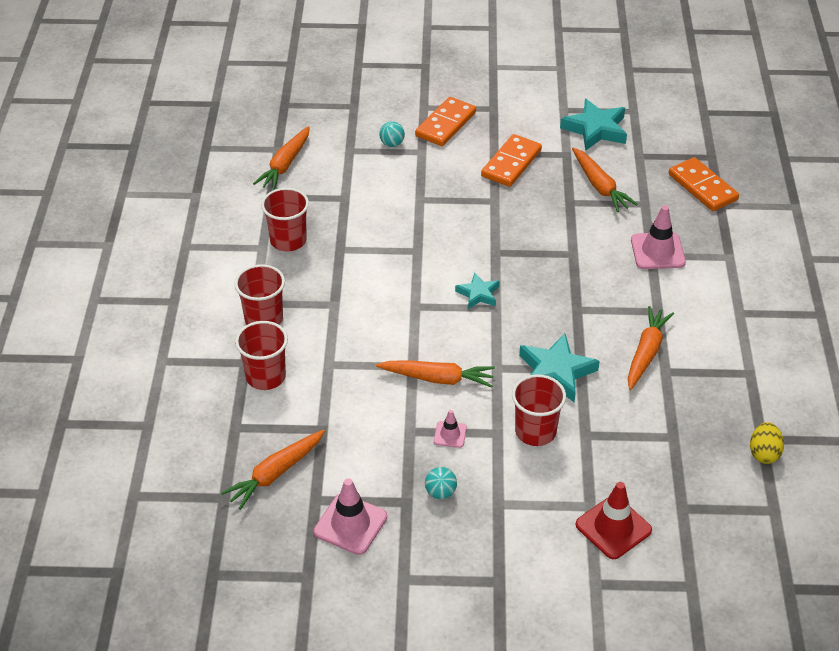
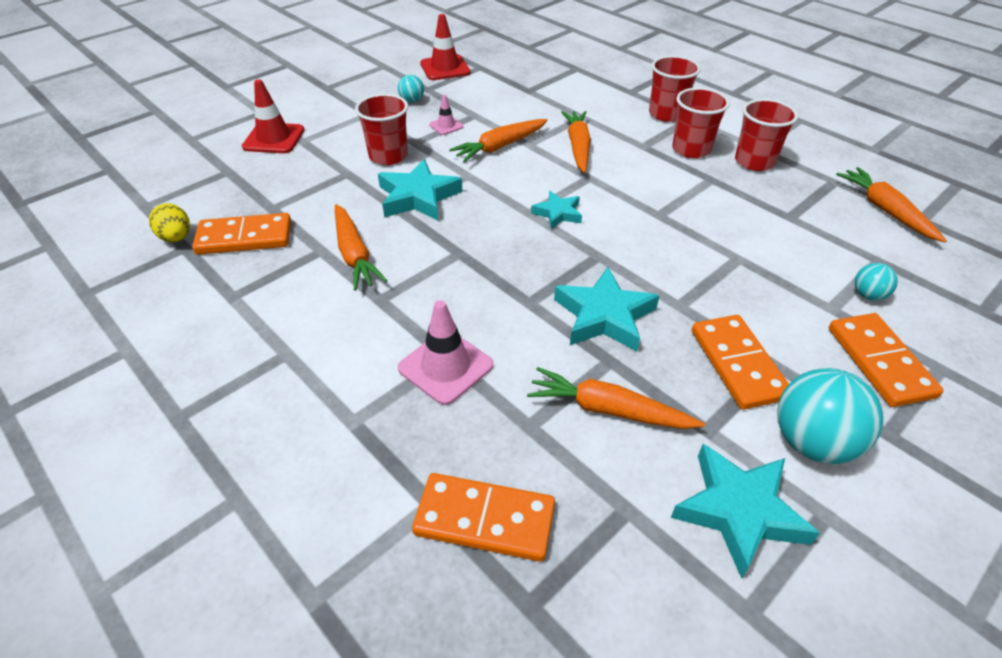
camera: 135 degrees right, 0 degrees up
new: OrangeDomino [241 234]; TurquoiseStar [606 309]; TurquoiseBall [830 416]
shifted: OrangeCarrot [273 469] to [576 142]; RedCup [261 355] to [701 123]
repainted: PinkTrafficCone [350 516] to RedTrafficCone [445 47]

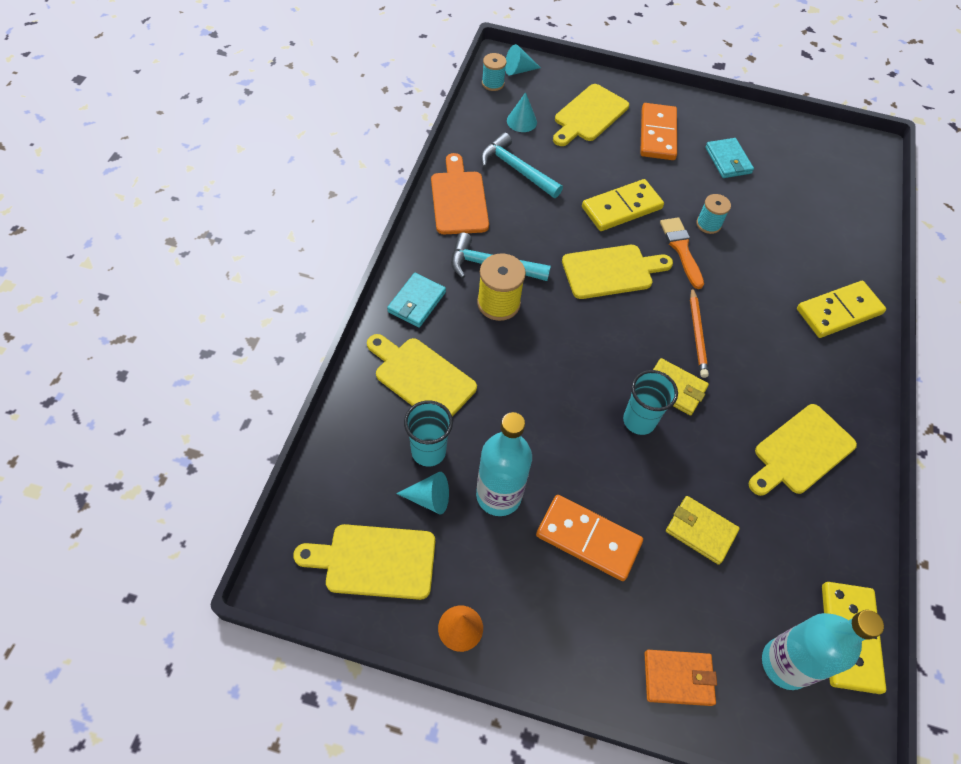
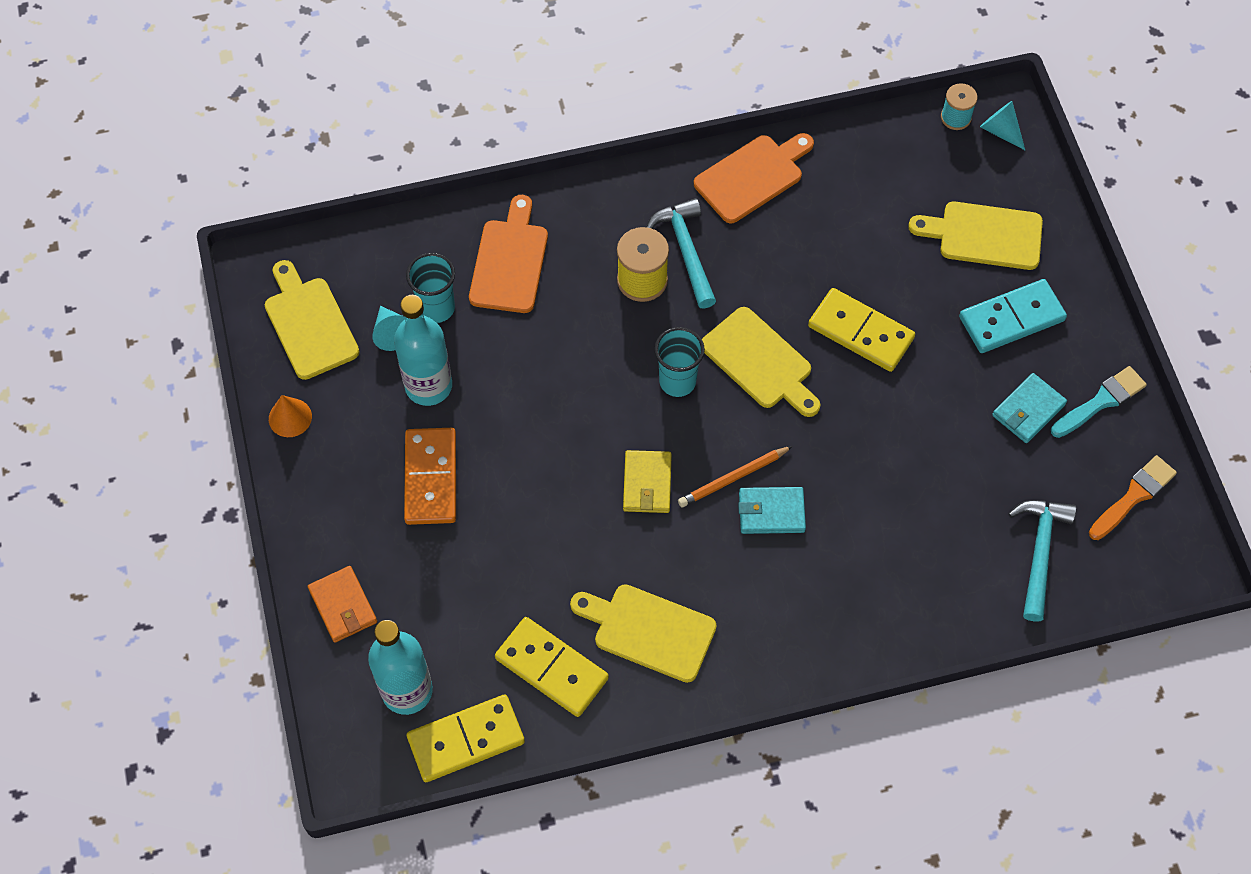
camera: 65 degrees right, 5 degrees up
gone: TurquoiseCone [522 112]; YellowWallet [703 530]; TurquoiseSpool [713 214]
new: TurquoiseBrush [1099 402]
shifted: YellowDomino [841 309] to [552 667]; TurquoiseCup [650 402] to [679 362]; TurquoiseWallet [416 300] to [772 510]; TurquoiseHammer [522 165] to [1042 561]; OrangeBrush [682 253] to [1133 497]
repainted: YellowCuttingBoard [422 375] to OrangeCuttingBoard [508 254]; OrangeDomino [658 131] to TurquoiseDomino [1013 316]

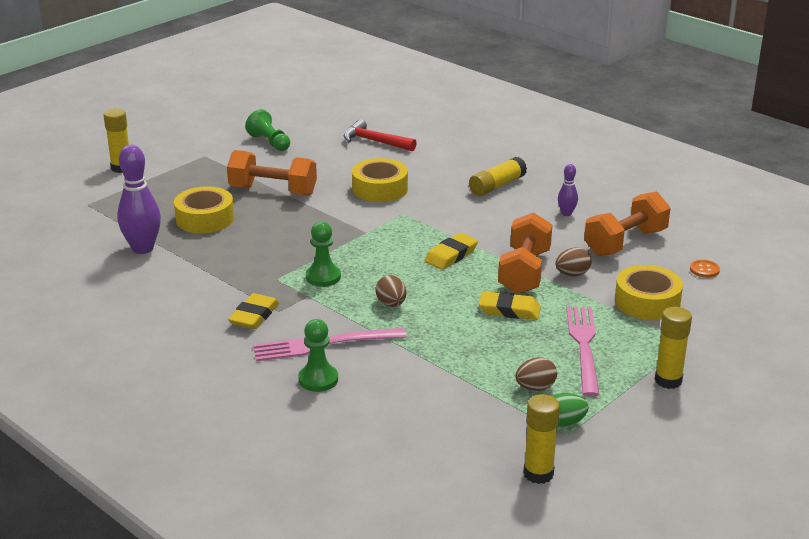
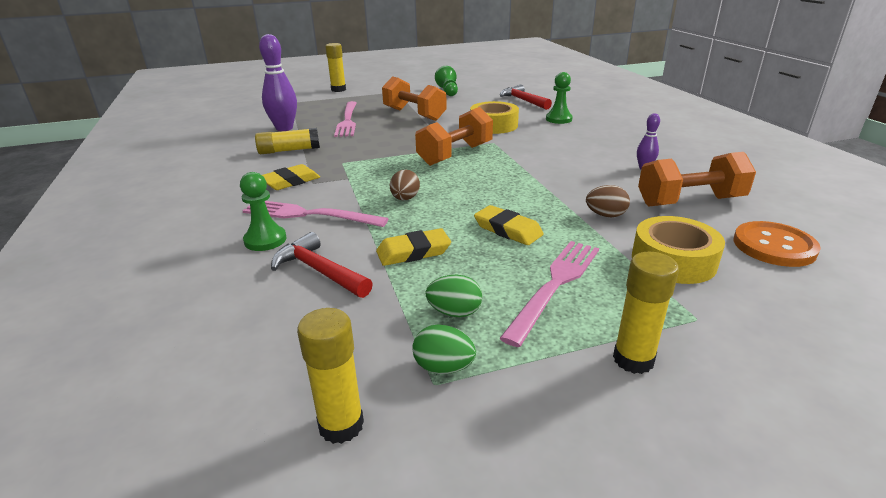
camera: 30 degrees right, 0 degrees up
new: RedHammer [322 265]
shifted: YellowGlueStick [498 176] to [287 141]; YellowEraser [451 251] to [413 247]; OrangeDumbbell [525 253] to [454 136]; GreenPawn [323 254] to [559 98]
swapped: YellowTape [204 209] to PinkFork [345 119]
repainted: BrownEgg [536 374] to GreenEgg [454 296]
scaled: OrangeButton [705 269] = [777 244] x2.05

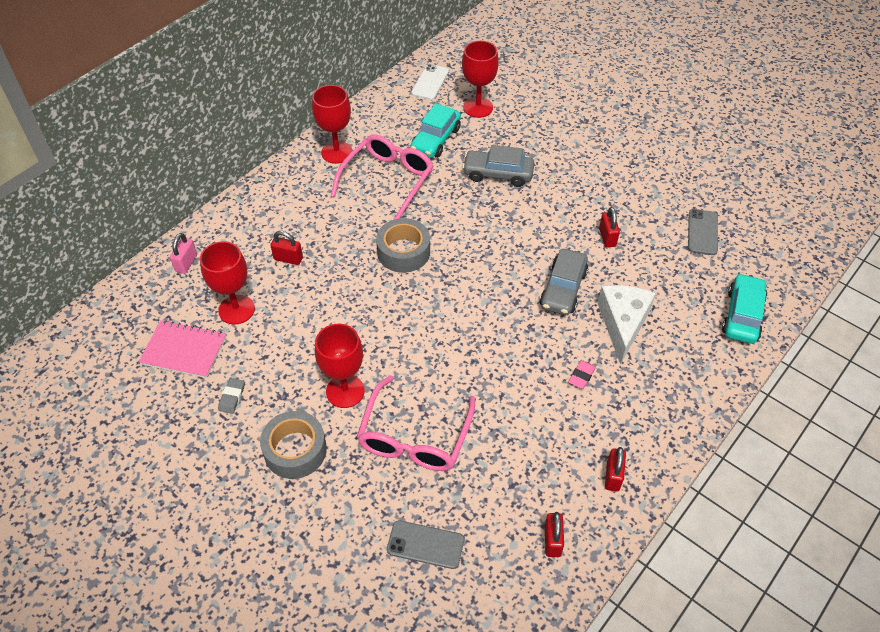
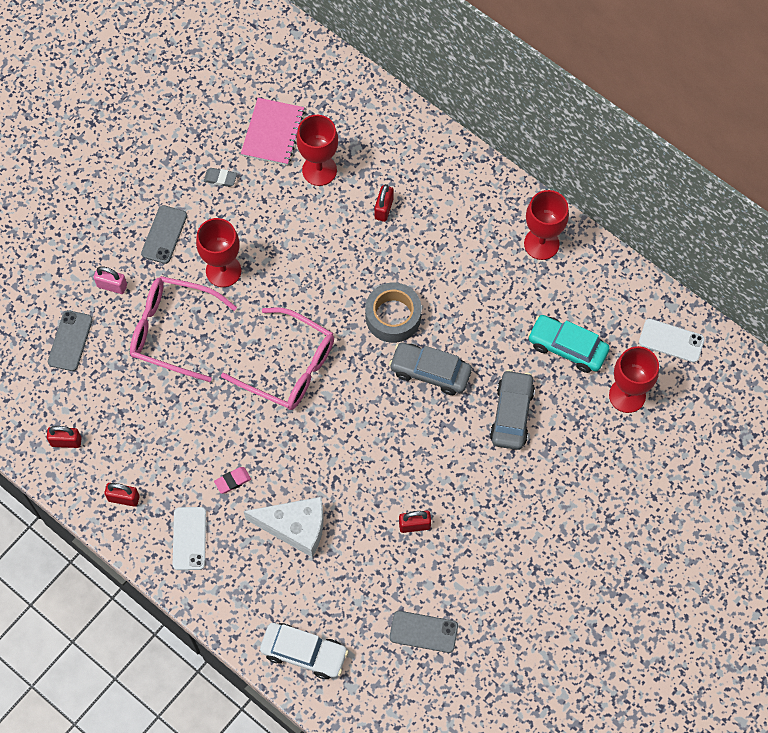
camera: 90 degrees right, 15 degrees up
new: WhitePhone [189 538]
shifted: PinkPadlock [183 253] to [110 280]; PinkGlasses [382 177] to [277 358]; GreyCar [564 282] to [430 368]
swapped: GreyTape [293 445] to GreyPhone [164 234]
repainted: TurquoiseCar [744 308] to WhiteCar [304 651]
rotated: PinkEraser [582 374] = [232 480] 60 degrees counterclockwise

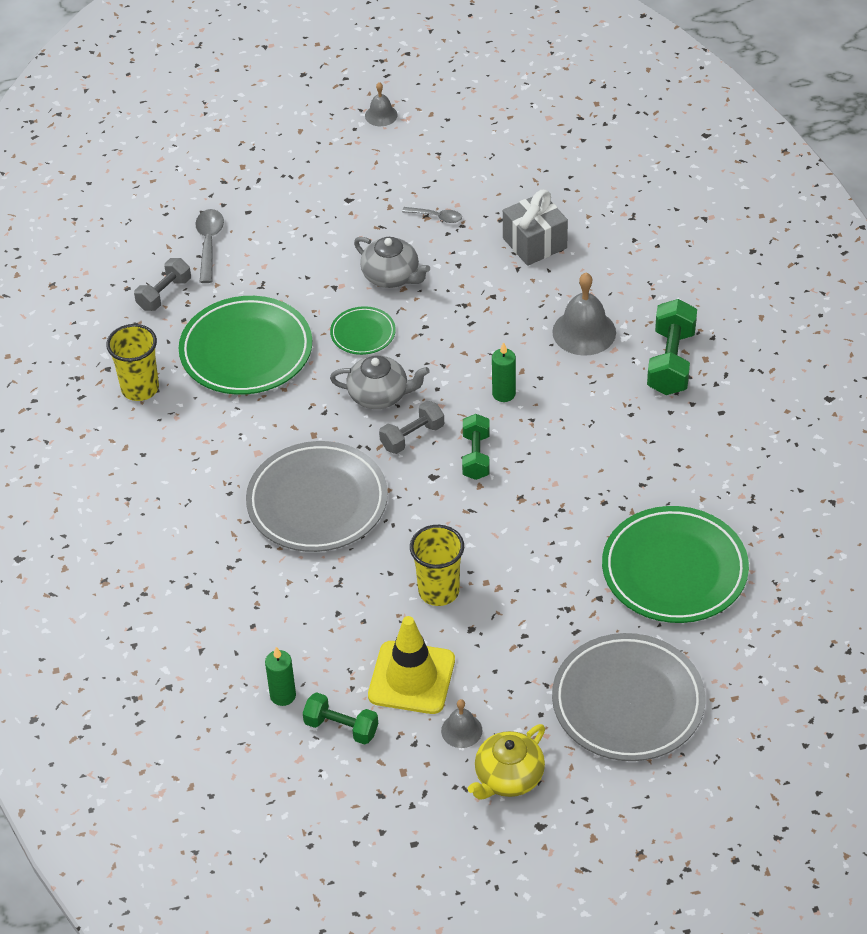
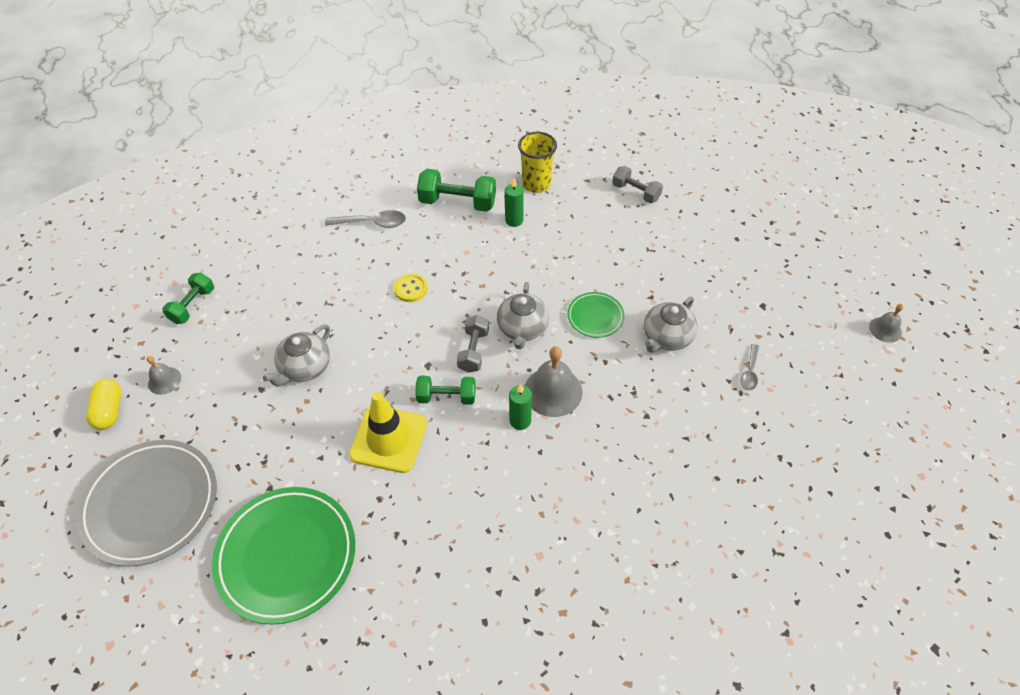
camera: 90 degrees right, 5 degrees up
gone: GreenPlate [245 345]; GreyGift [535 228]
shifted: GreySpoon [209 246] to [365 219]; YellowTrafficCone [411 665] to [388 432]; GreenDumbbell [672 347] to [456 190]; GreenCandle [280 676] to [514 202]; GreyBell [584 314] to [554 381]
swapped: YellowTeapot [506 762] to YellowCapsule [103 404]; YellowCup [437 565] to GreyTeapot [296 355]; GreyPlate [317 496] to YellowButton [411 287]
rotated: GreyDumbbell [411 427] = [473 344] 45 degrees clockwise

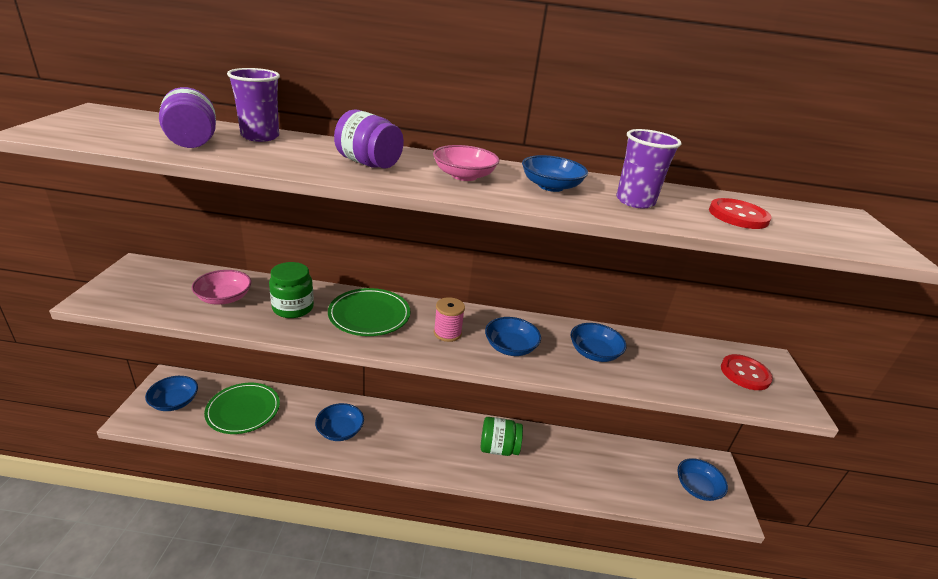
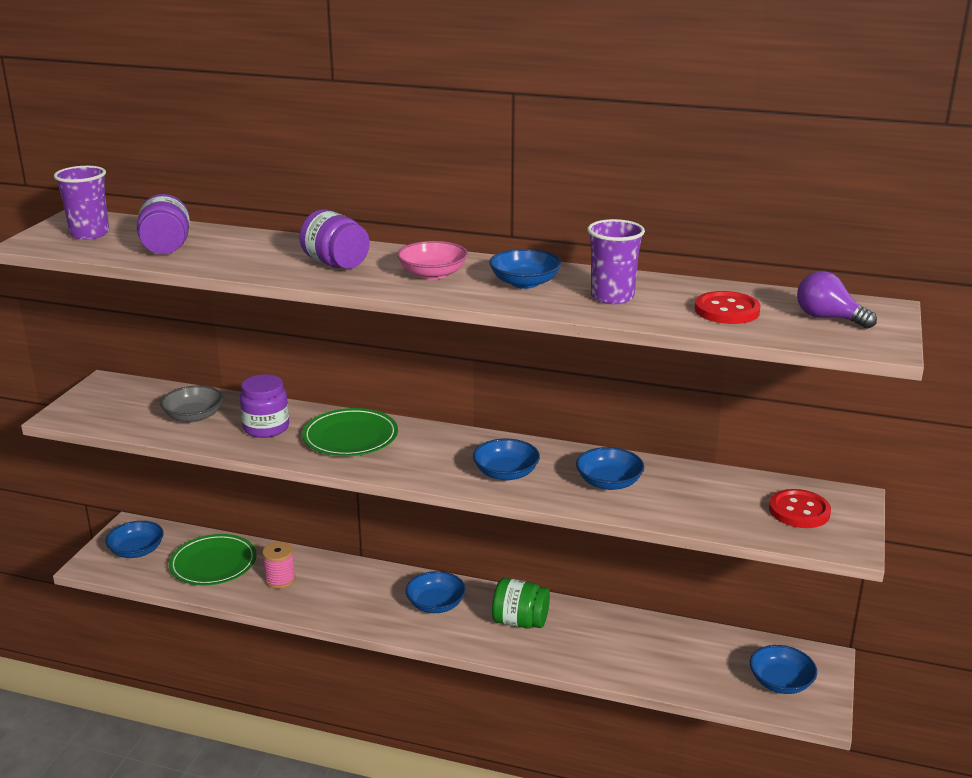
camera: 15 degrees right, 5 degrees down
new: PurpleLightBulb [837 300]
shifted: PurpleCup [253 105] to [81 203]; PinkSpool [449 319] to [279 565]; BlueBowl [339 422] to [436 592]
repainted: PinkBowl [221 287] to GreyBowl [191 404]; GreenJar [291 290] to PurpleJar [264 406]

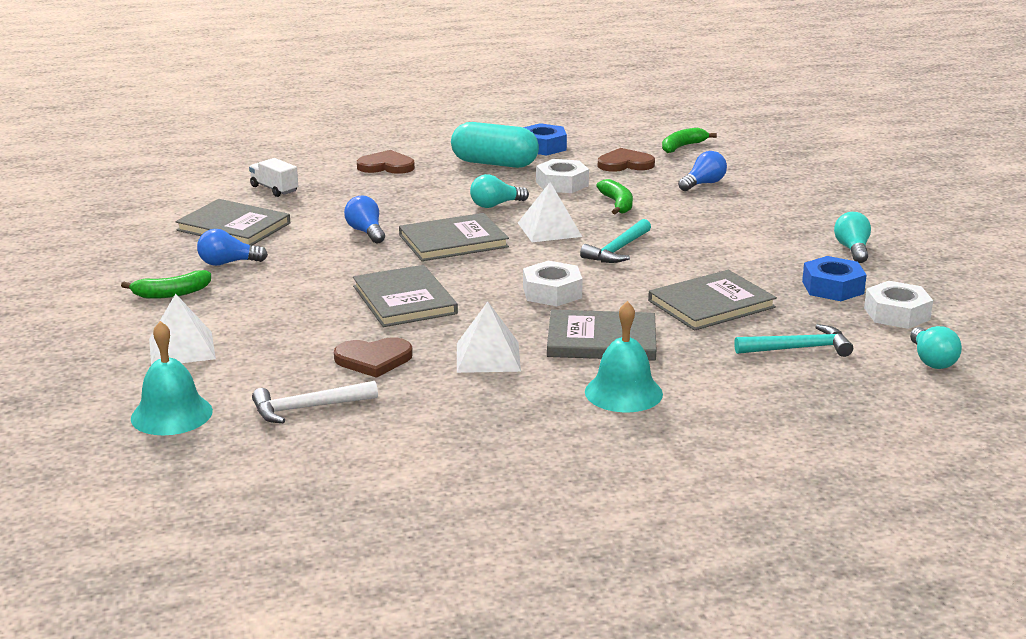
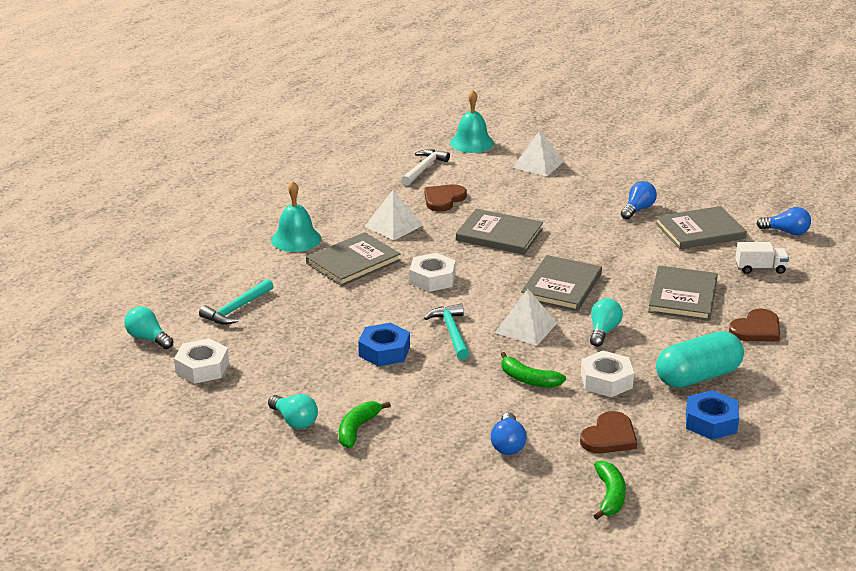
camera: 135 degrees right, 5 degrees up
shifted: GreenBanana [166 284] to [365 424]; BlueNut [834 278] to [384 345]; GreyBook [712 300] to [683 293]; BlueLightBulb [364 219] to [783 221]

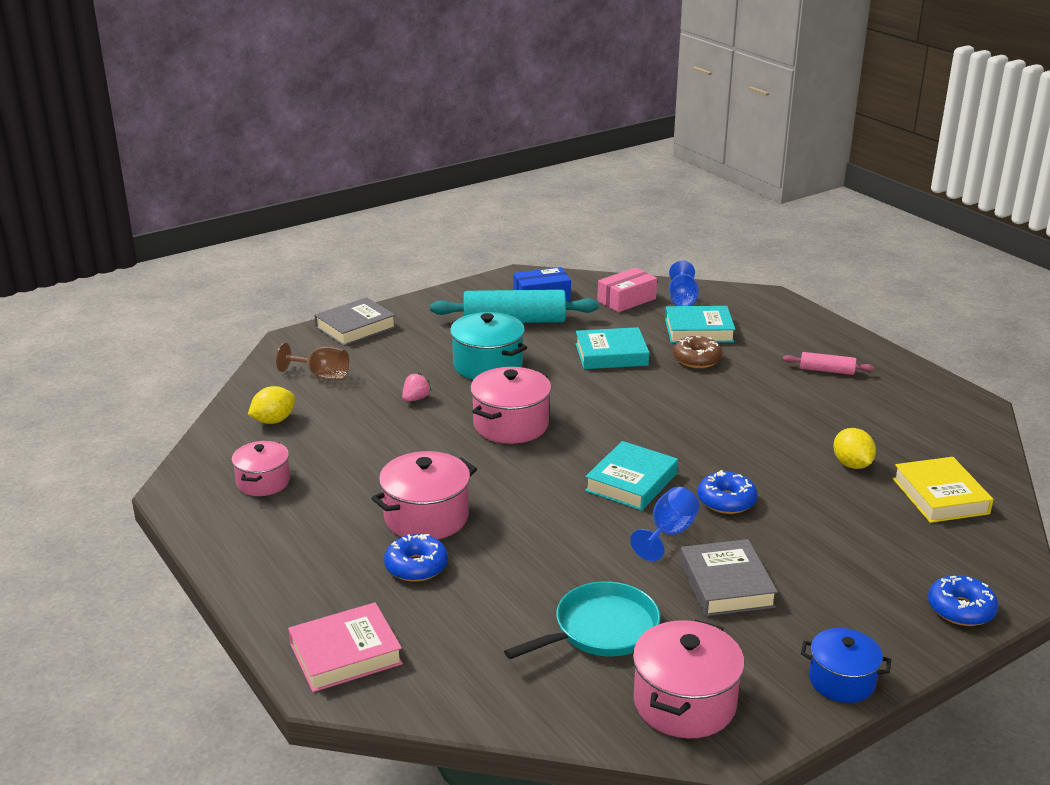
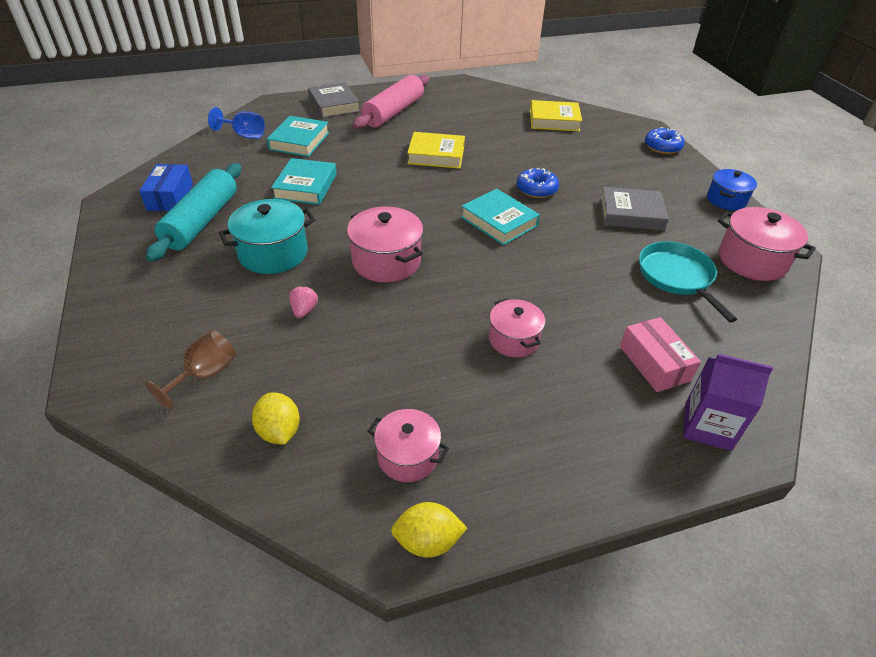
camera: 75 degrees left, 15 degrees up
gone: BlueDonut [416 558]; BlueGoblet [664 524]; BrownDonut [698 352]
new: YellowBook [436 150]
shifted: GreyBook [355 321] to [334 100]; YellowLemon [854 448] to [429 530]; PinkBox [627 290] to [660 354]
swapped: PinkBook [345 647] to PurpleCarton [728 402]
rotated: PinkStrawberry [417 387] = [303 301] 45 degrees clockwise
scaled: PinkRollingPin [828 363] = [391 102] x2.03; PinkPot [424 495] = [517 328] x0.65

